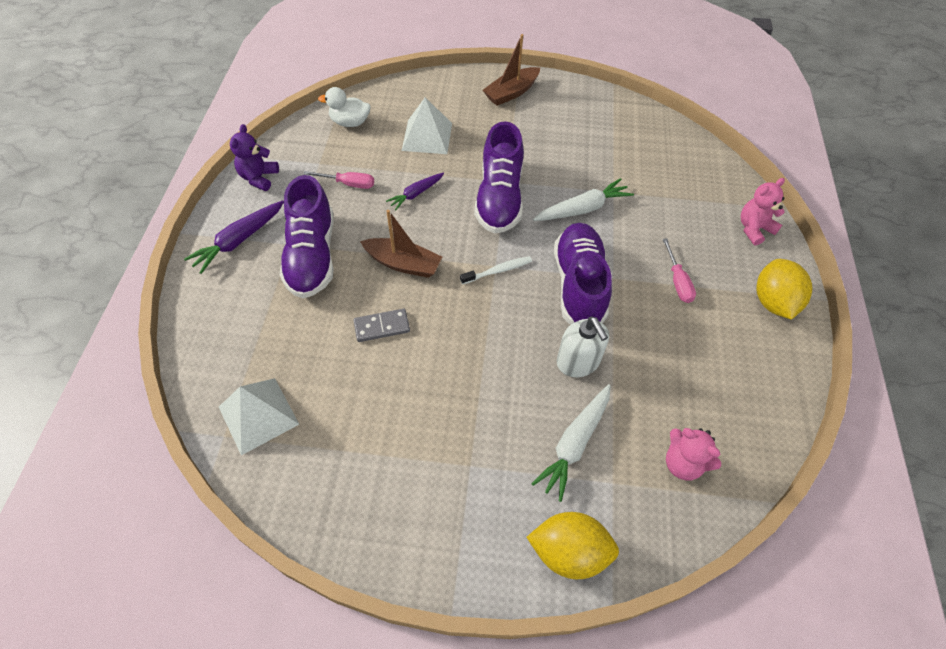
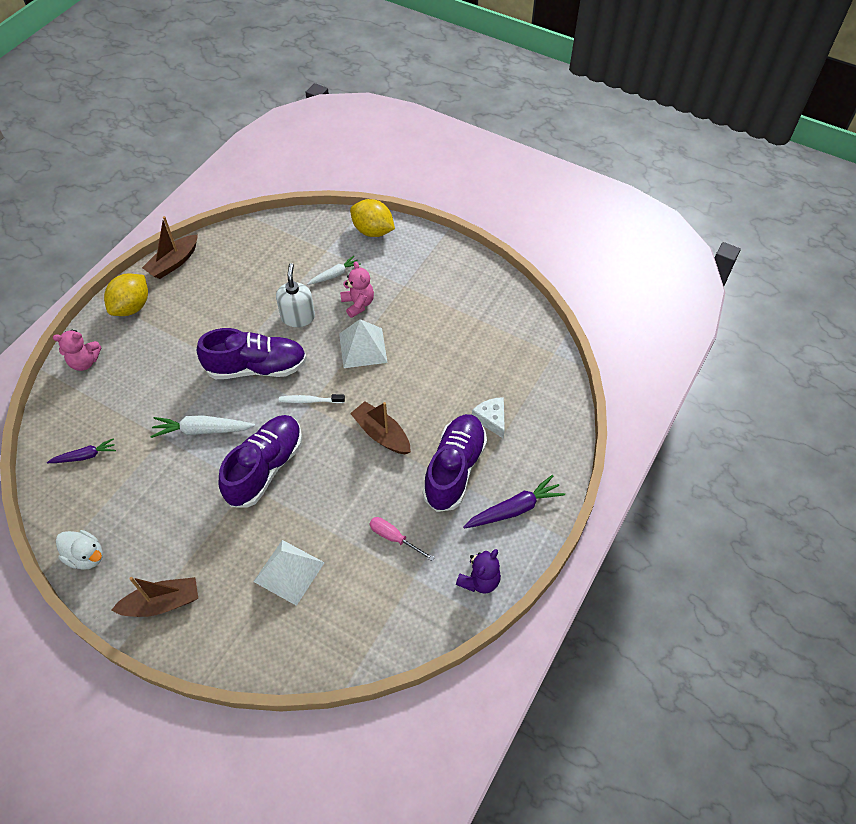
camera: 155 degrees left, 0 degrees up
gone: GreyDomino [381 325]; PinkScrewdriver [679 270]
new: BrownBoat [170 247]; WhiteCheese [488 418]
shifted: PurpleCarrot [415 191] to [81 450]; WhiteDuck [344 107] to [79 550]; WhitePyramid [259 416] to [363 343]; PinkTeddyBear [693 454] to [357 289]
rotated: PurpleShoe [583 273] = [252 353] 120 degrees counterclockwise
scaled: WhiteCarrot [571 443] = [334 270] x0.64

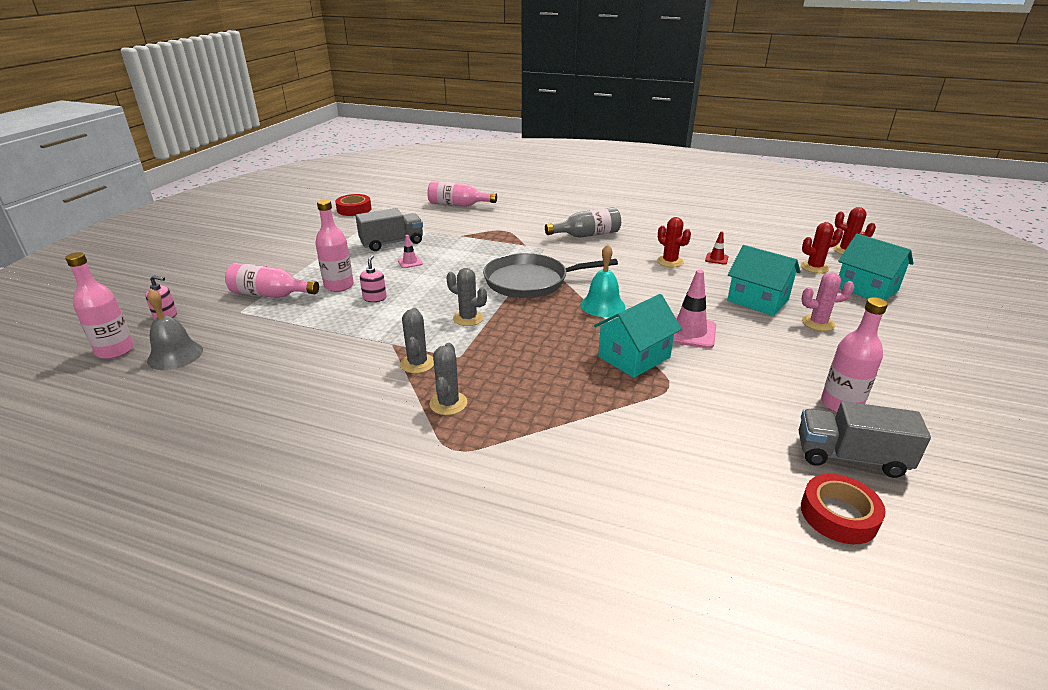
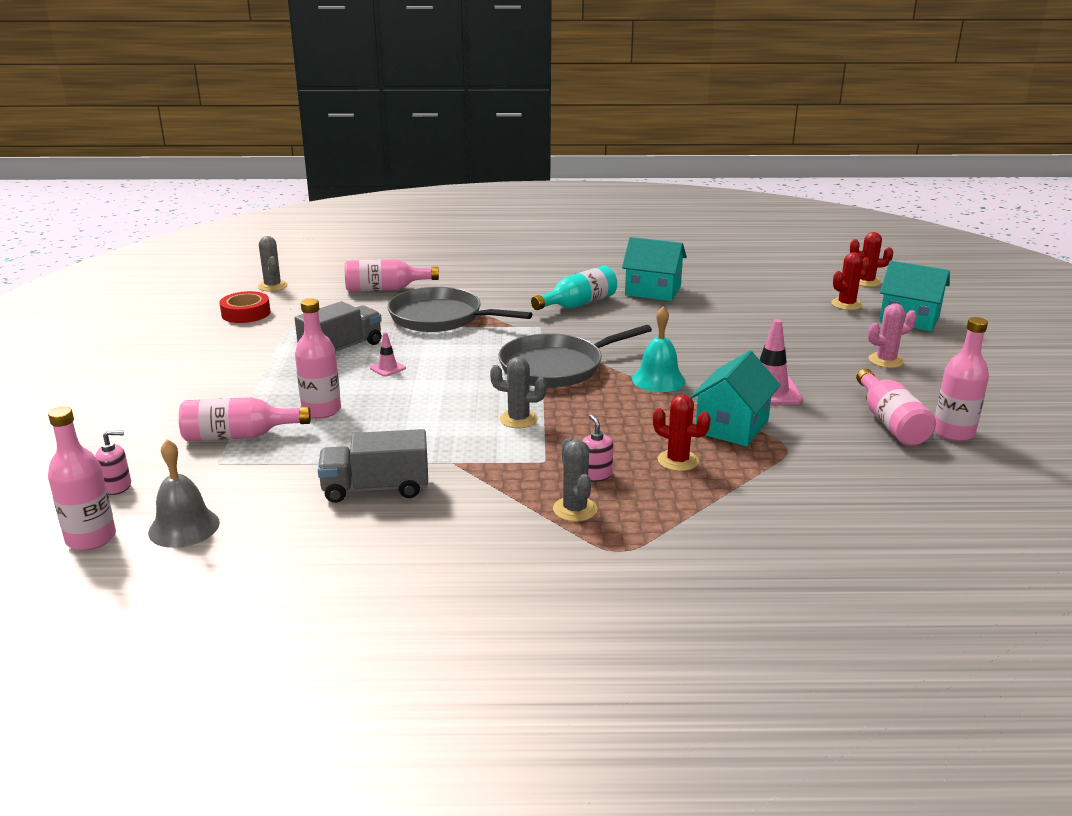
camera: 20 degrees left, 5 degrees down
gone: RedTrafficCone [717 248]; RedTape [843 509]
new: GreyPan [459 309]; PinkBottle [896 407]
shifted: GreyCactus [417 340] to [273 264]; GreyTruck [865 439] to [373 466]; PinkSoapDispenser [373 278] to [597 448]; TurquoiseHouse [764 280] to [654 269]; RedCactus [674 242] to [682 433]
repainted: GreyBottle [583 222] to TurquoiseBottle [574 288]

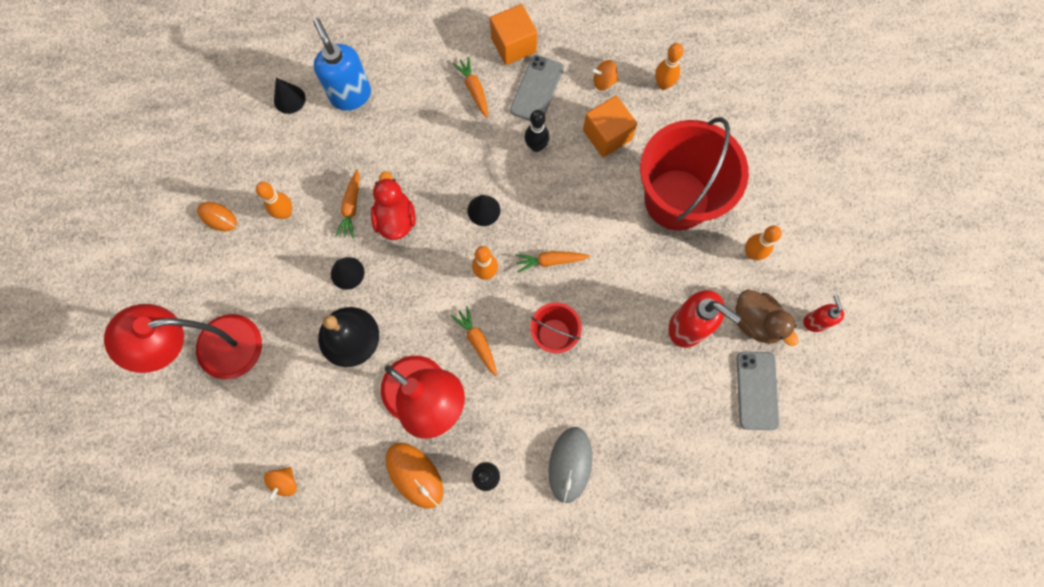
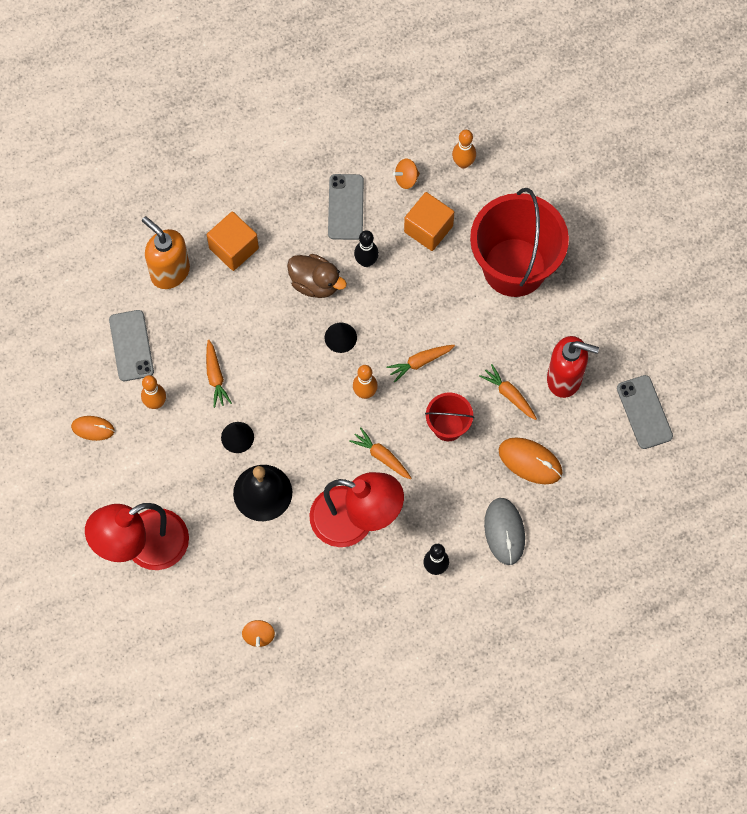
camera: 20 degrees left, 5 degrees down
gone: BlackCone [290 96]; RedDuck [393 205]; OrangeBowlingPin [763 242]; RedSoapDispenser [823 313]
new: GreyPhone [131 345]
shifted: OrangeCube [513 34] to [233 241]; BrownDuck [767 317] to [317 276]; OrangeCarrot [470 87] to [508 392]; OrangeMouse [414 476] to [530 460]
repainted: BlueSoapDispenser [342 64] to OrangeSoapDispenser [166 252]

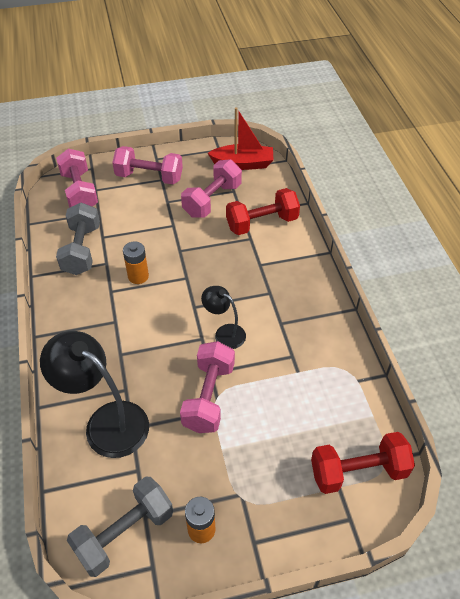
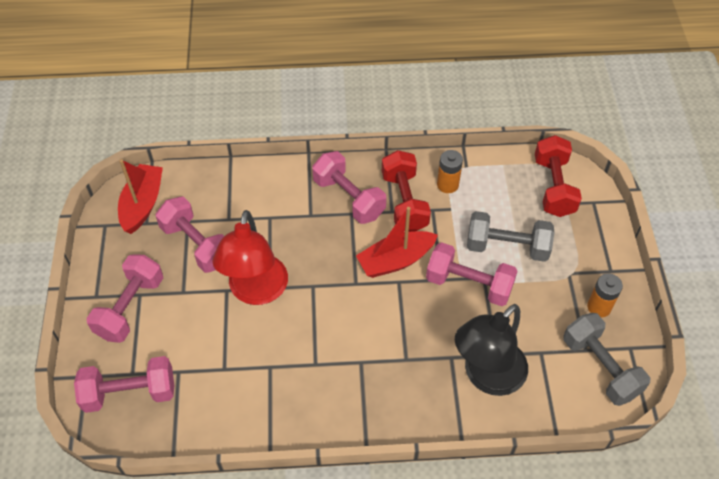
camera: 80 degrees left, 5 degrees up
new: RedLamp [250 257]; PinkDumbbell [349 187]
shifted: RedDumbbell [263 211] to [406 191]; OrangeBattery [136 262] to [450 171]; GreyDumbbell [78 238] to [510 236]
swapped: BlackLamp [223 317] to RedBoat [397 242]

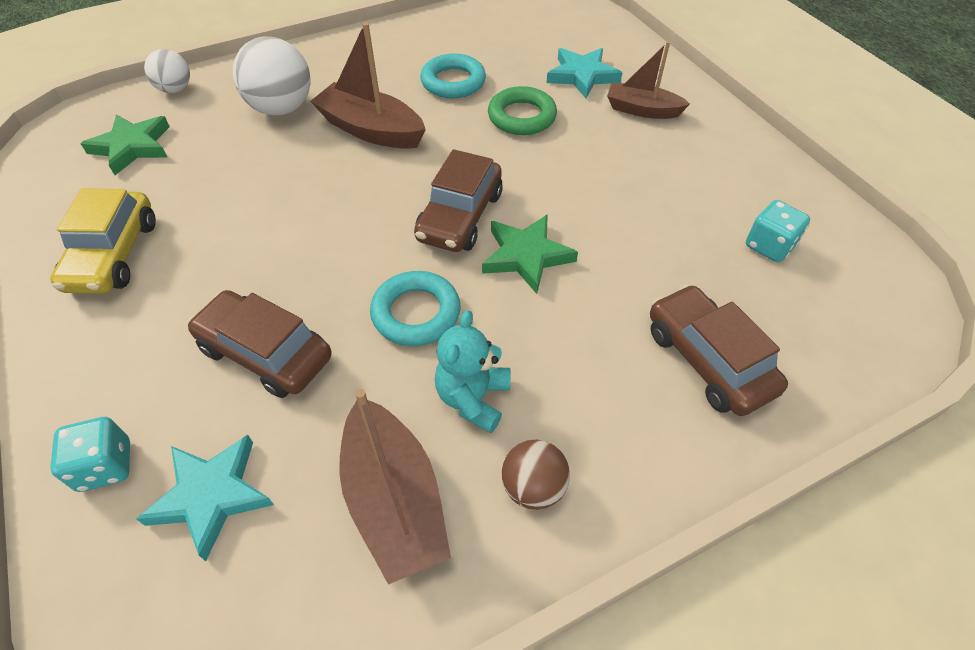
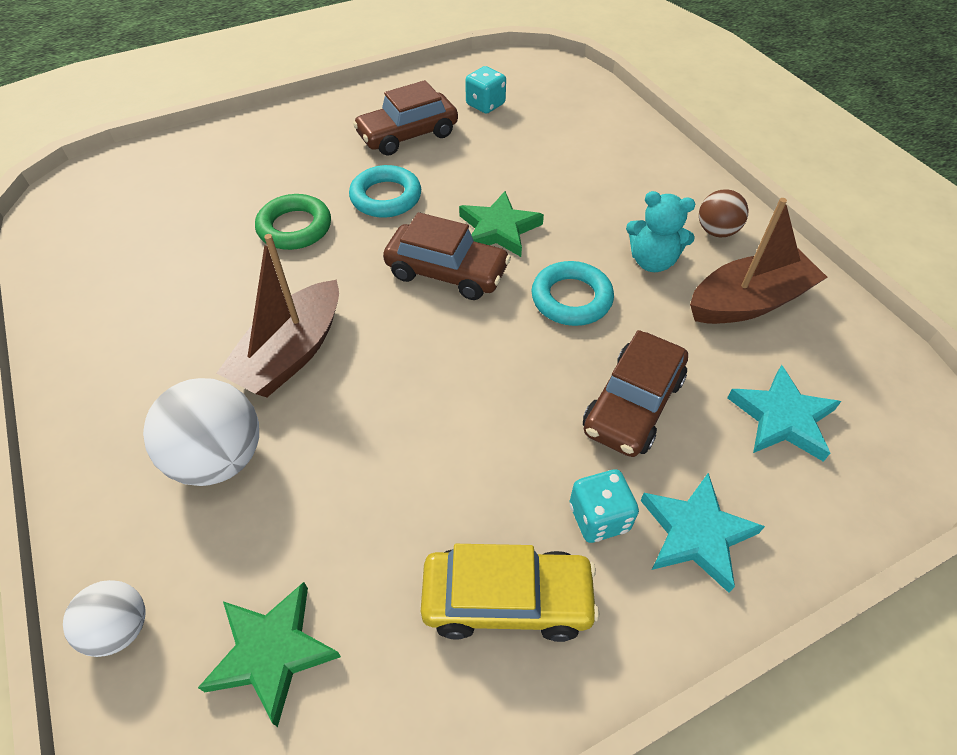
camera: 90 degrees left, 0 degrees up
gone: BrownBoat [648 80]
shifted: TurquoiseRing [453 75] to [385 191]; BrownCar [719 350] to [405 118]; TurquoiseDice [90 454] to [604 506]; TurquoiseStar [584 73] to [702 533]

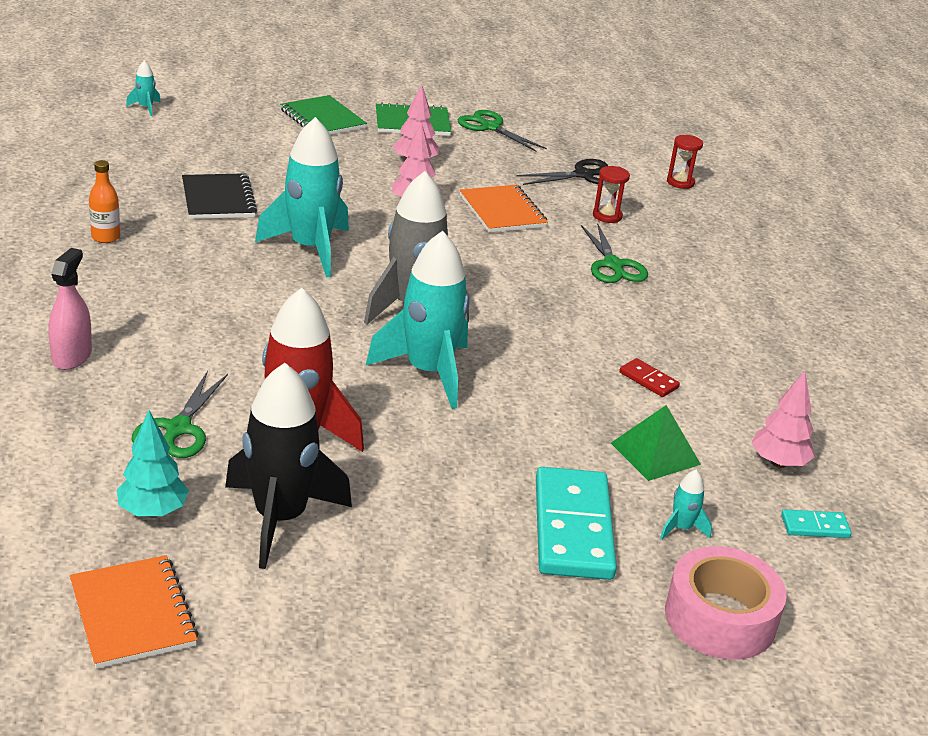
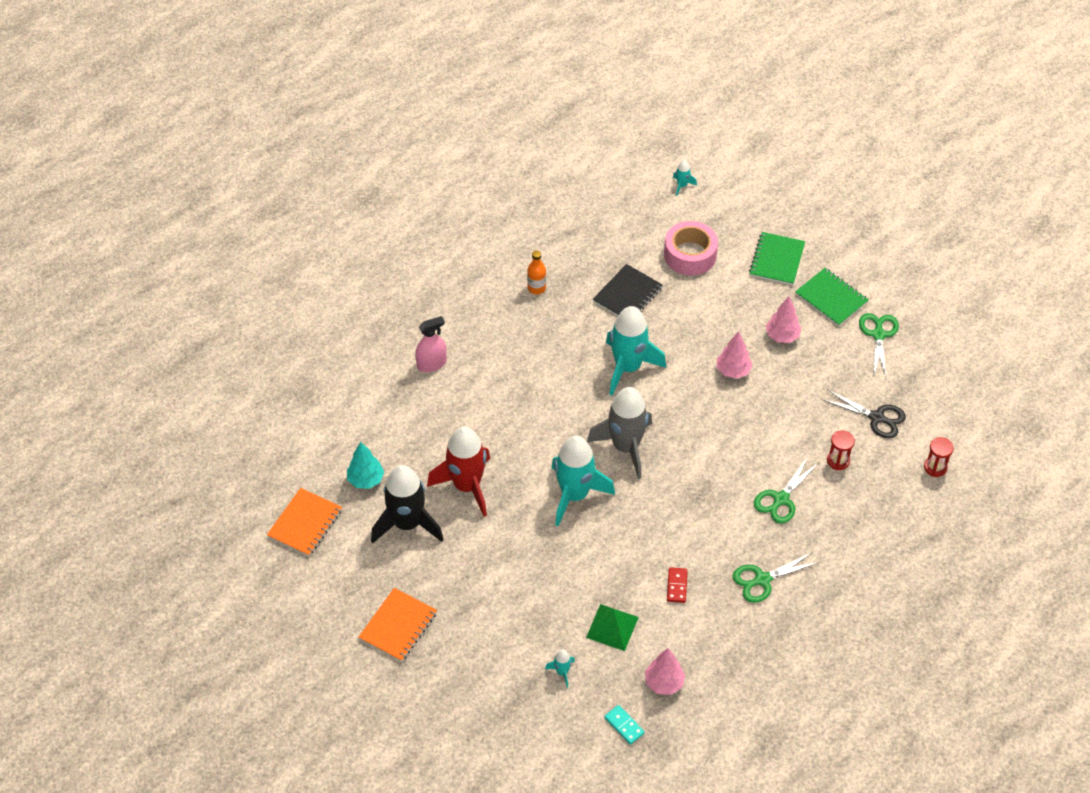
camera: 55 degrees right, 20 degrees up
gone: TurquoiseDomino [576 523]
shifted: OrangeNotebook [504 209] to [397 625]; PinkTape [726 603] to [691 248]; GreenScissors [180 414] to [776 577]

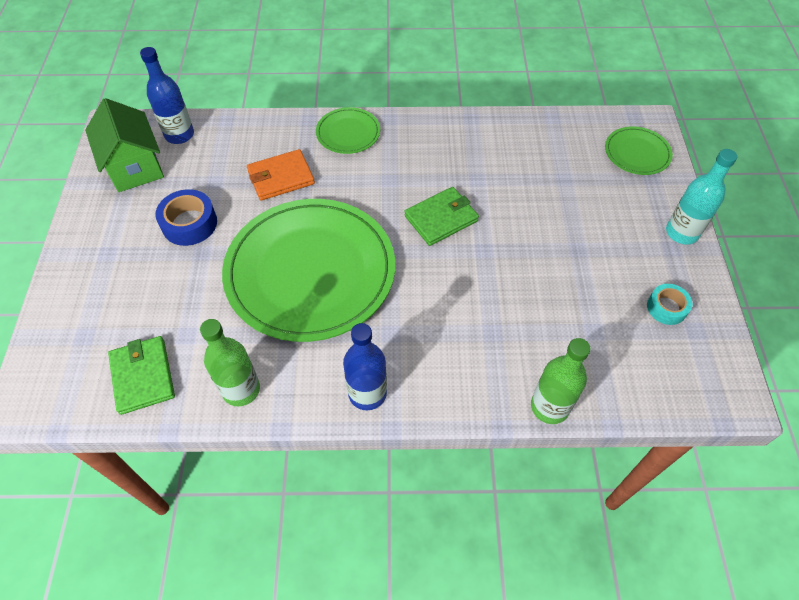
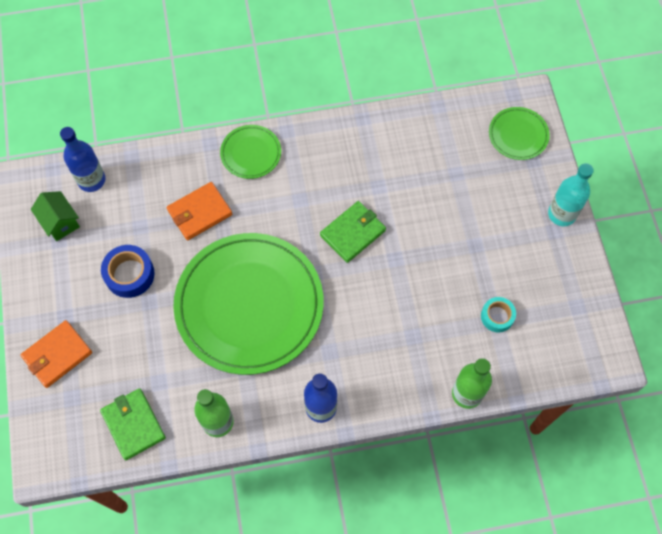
camera: 10 degrees left, 10 degrees up
new: OrangeWallet [56 354]
shifted: TurquoiseTape [670 304] to [498 314]
scaled: GreenHouse [124 145] = [55 216] x0.63

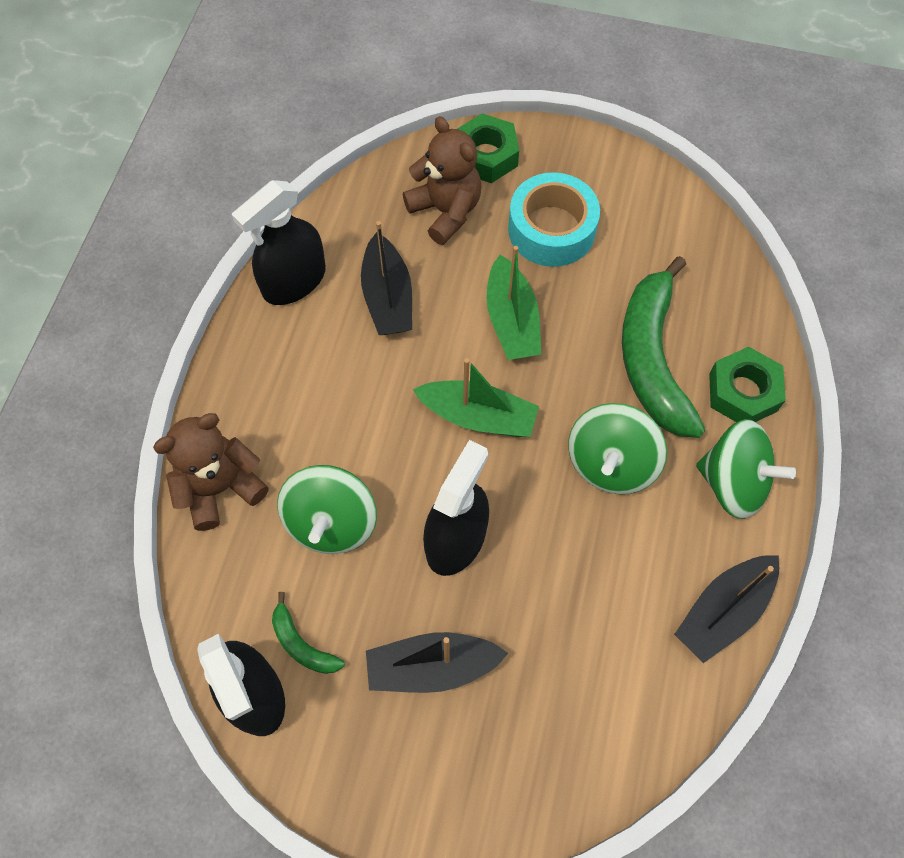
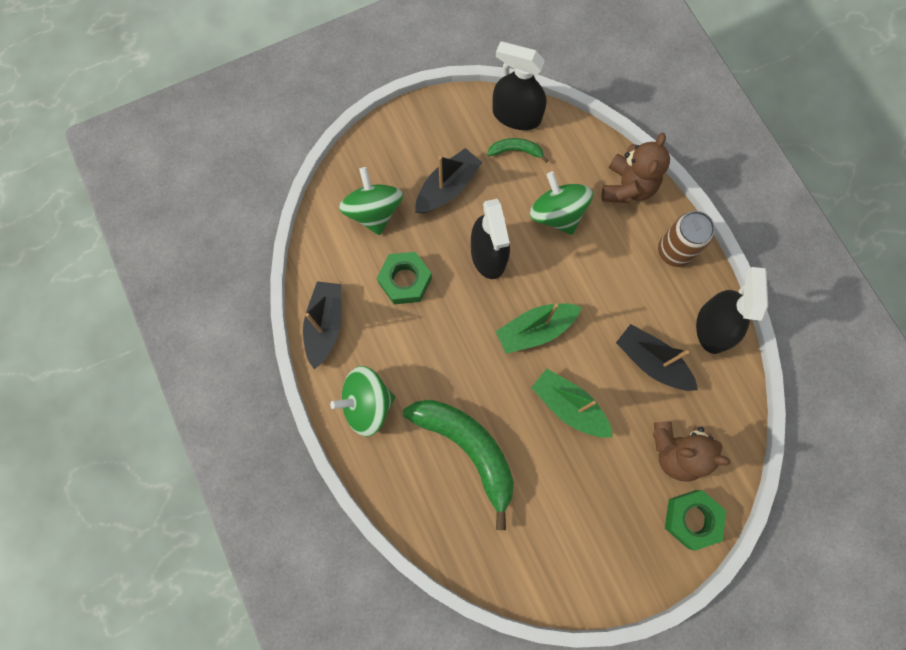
camera: 140 degrees right, 10 degrees up
gone: TurquoiseTape [554 219]
new: BrownCan [686 239]
shifted: GreenSpinningTop [617 448] to [371 201]; GreenNut [747 384] to [404 278]

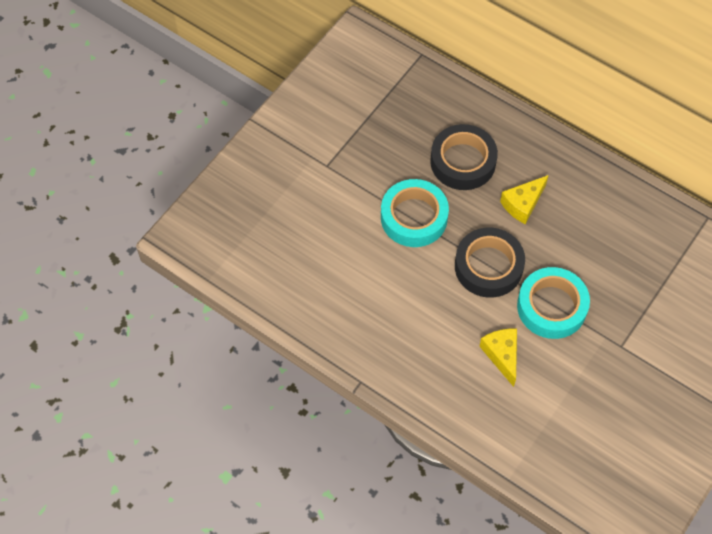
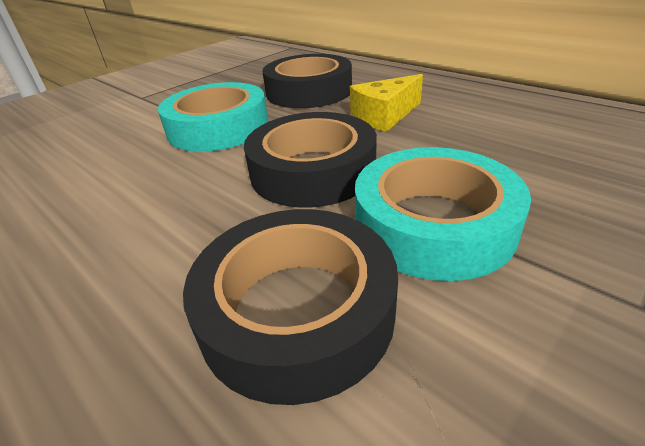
camera: 10 degrees right, 25 degrees down
swapped: YellowCheese [498 358] to BlackTape [290 307]

